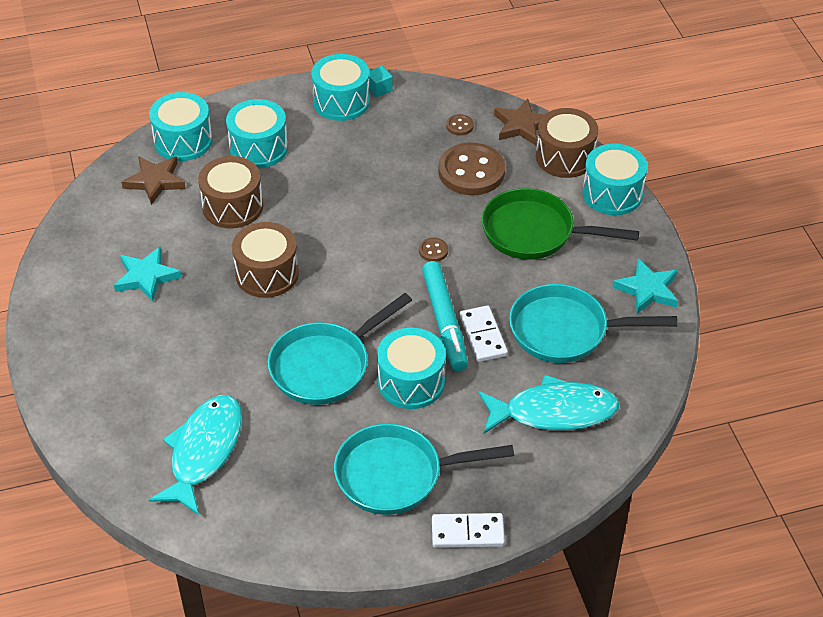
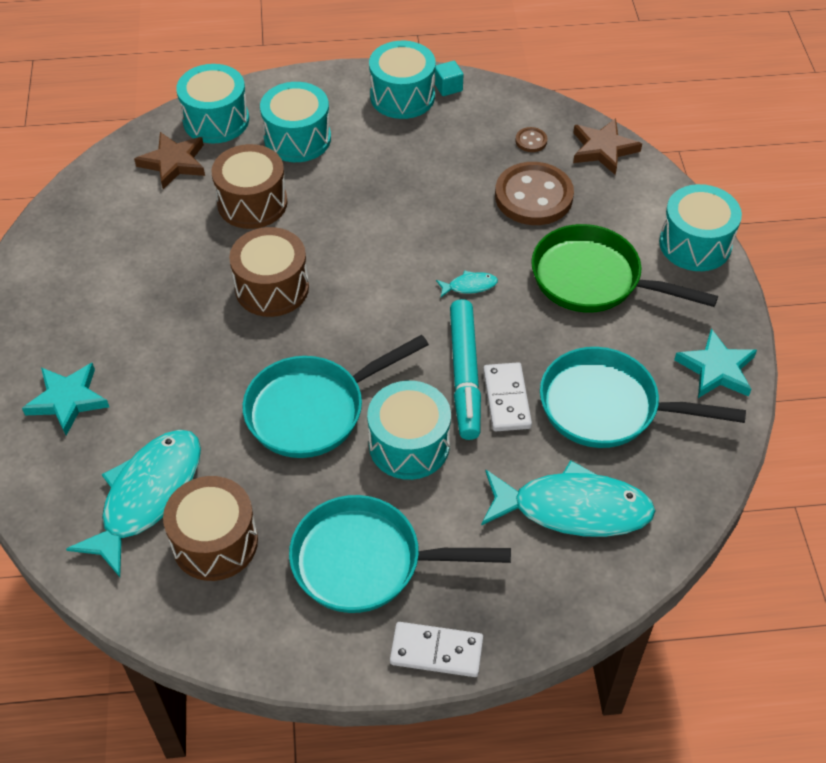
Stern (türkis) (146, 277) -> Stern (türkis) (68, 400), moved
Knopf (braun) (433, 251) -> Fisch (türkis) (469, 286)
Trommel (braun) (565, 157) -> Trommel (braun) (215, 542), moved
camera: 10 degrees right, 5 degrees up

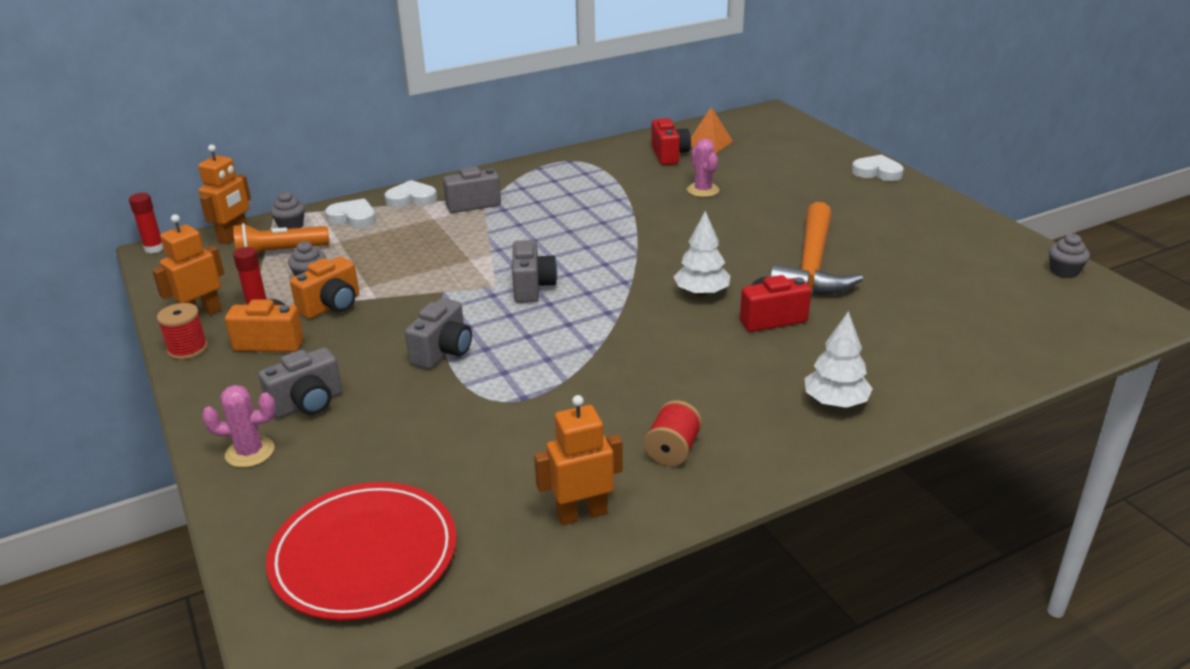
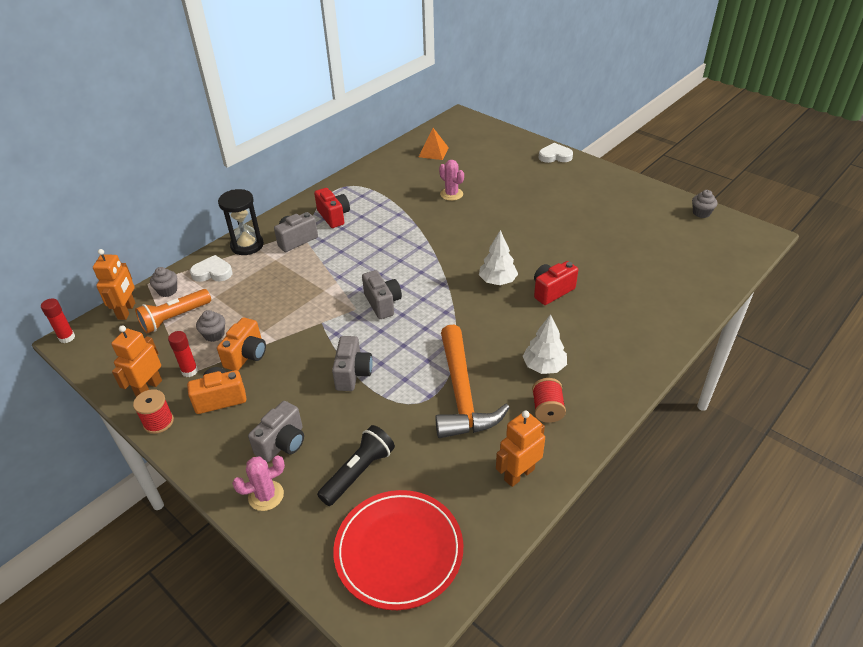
Herz (weiß) (411, 199) -> Sanduhr (schwarz) (247, 245)
Kamera (rot) (669, 155) -> Kamera (rot) (334, 216), moved
Hammer (orange) (811, 266) -> Hammer (orange) (461, 394), moved
Baum (weiß) (835, 402) -> Baum (weiß) (544, 366), moved
none -> Taschenlampe (schwarz) (358, 472)
camera: 20 degrees left, 10 degrees up

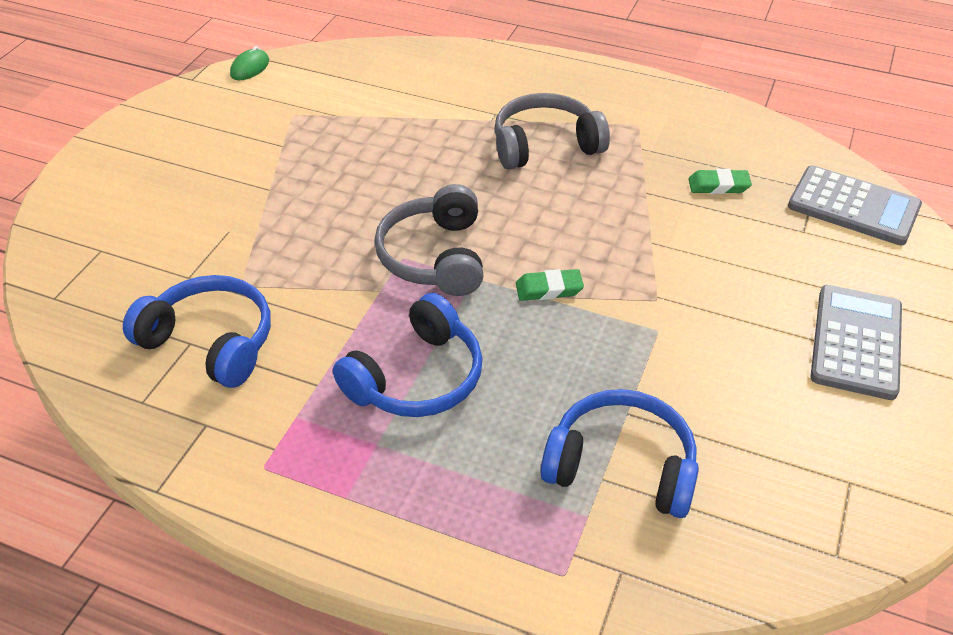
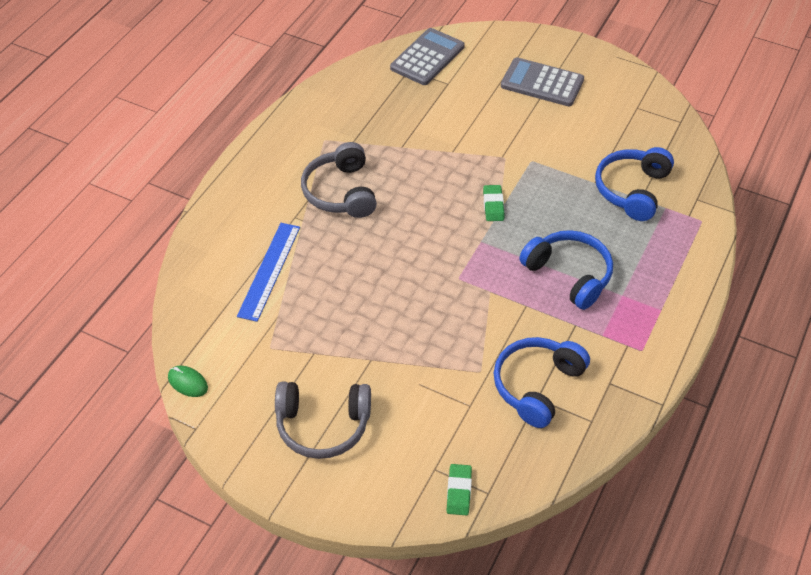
Kopfhörer (grau) (434, 256) -> Kopfhörer (grau) (323, 425), moved
Radiergummi (grün) (718, 186) -> Radiergummi (grün) (459, 491), moved
none -> Lineal (blau) (269, 270)
camera: 85 degrees left, 5 degrees up

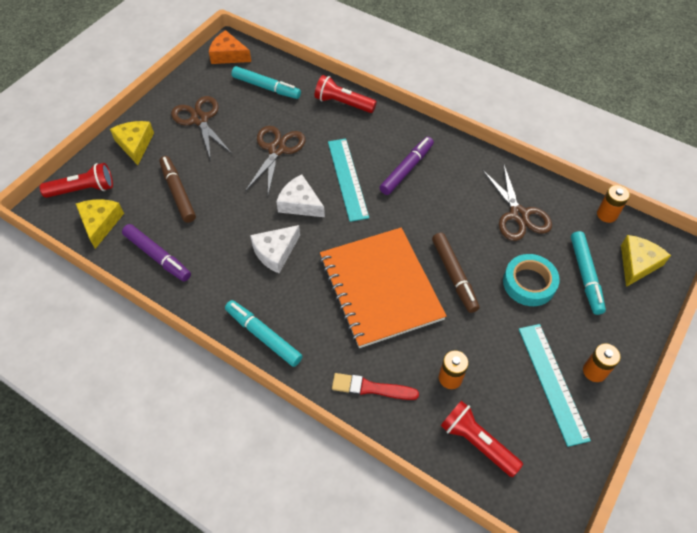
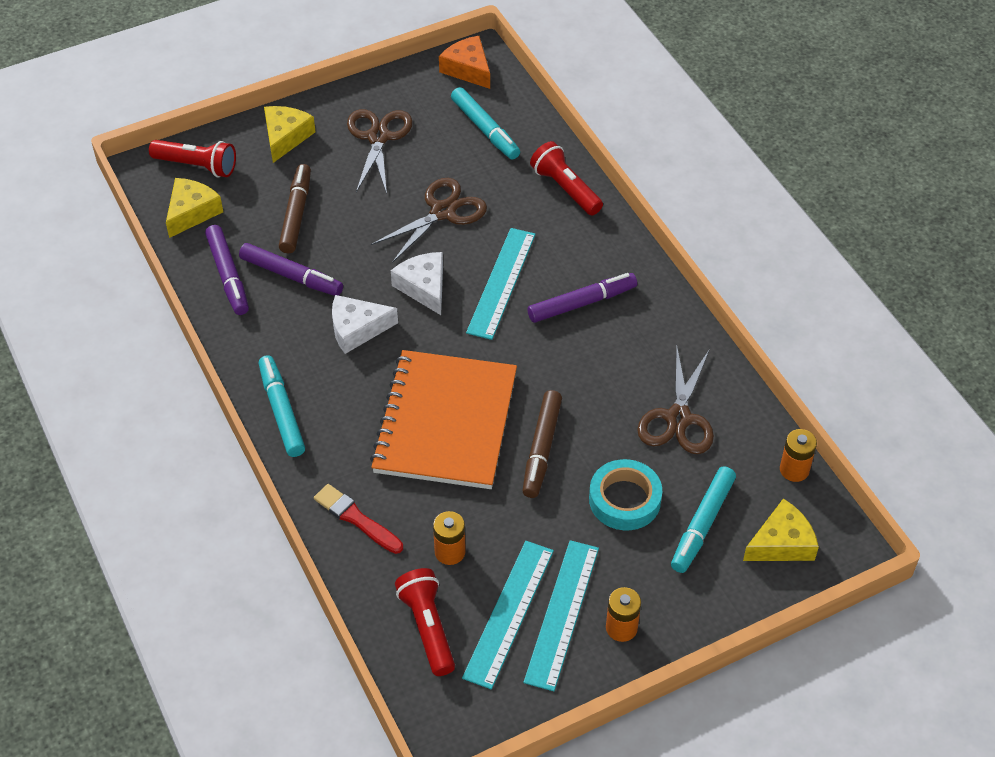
none -> Filzstift (lila) (291, 276)
none -> Lineal (türkis) (509, 613)
camera: 30 degrees right, 5 degrees down

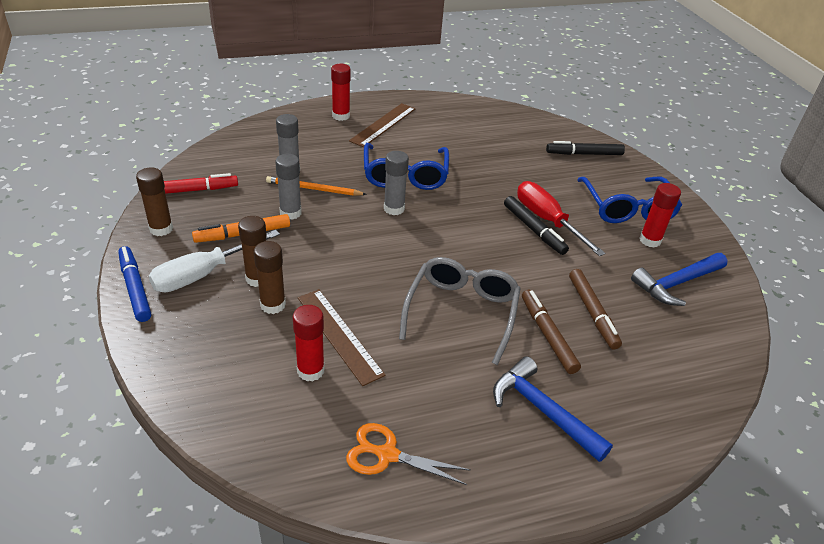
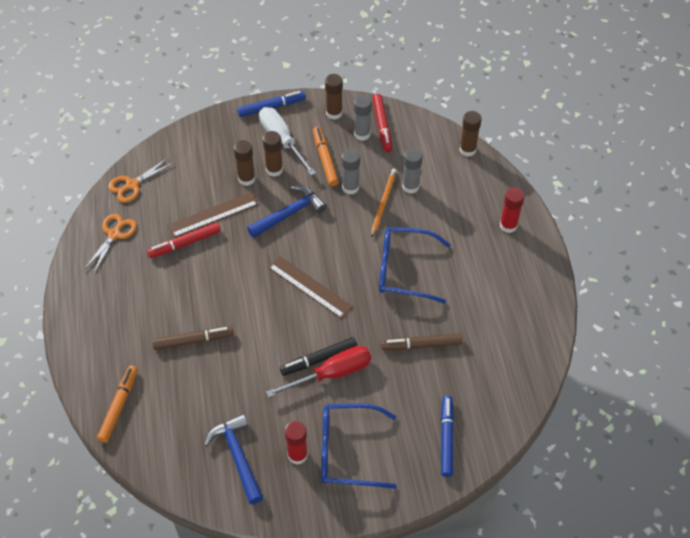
Klebestift (rot) (310, 370) -> none
Lineal (braun) (383, 124) -> Lineal (braun) (310, 287), moved
Klebestift (grau) (394, 209) -> Klebestift (grau) (362, 134), moved
Brille (grau) (461, 312) -> none
Hammer (blau) (543, 411) -> Hammer (blau) (289, 213), moved
Filzstift (schwarz) (584, 154) -> Filzstift (blau) (446, 438)
Filzstift (braun) (592, 313) -> Filzstift (braun) (421, 345), moved
none -> Filzstift (orange) (119, 406)
none -> Schere (orange) (132, 184)
none -> Filzstift (rot) (184, 243)
none -> Klebestift (braun) (467, 150)
camera: 100 degrees right, 15 degrees up

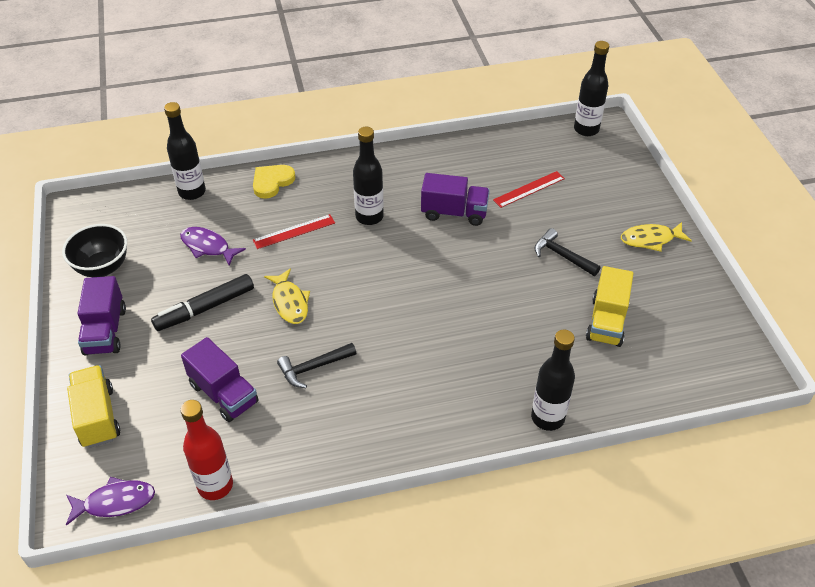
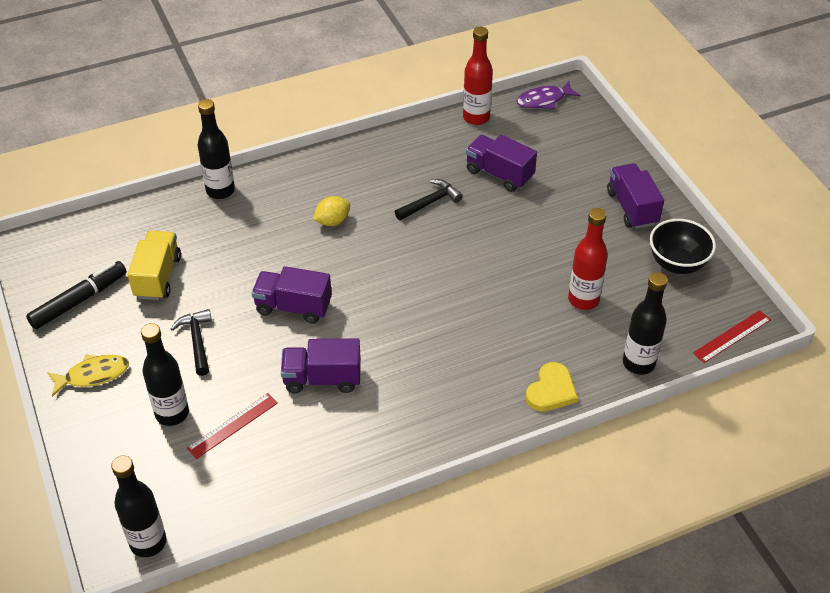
Lastwagen (gelb) (97, 417) -> none
Filzstift (schwarz) (205, 308) -> Filzstift (schwarz) (79, 300), moved
Fisch (lila) (208, 247) -> Flasche (rot) (583, 299)
Lineal (rot) (294, 231) -> Lineal (rot) (732, 336), moved
Fisch (gelb) (290, 302) -> none
Flasche (schwarz) (369, 217) -> Flasche (schwarz) (172, 413), moved
Hammer (schwarz) (562, 256) -> Hammer (schwarz) (197, 341), 135 degrees counterclockwise
none -> Lastwagen (lila) (293, 307)
none -> Zitrone (gelb) (332, 221)
camera: 170 degrees right, 0 degrees up

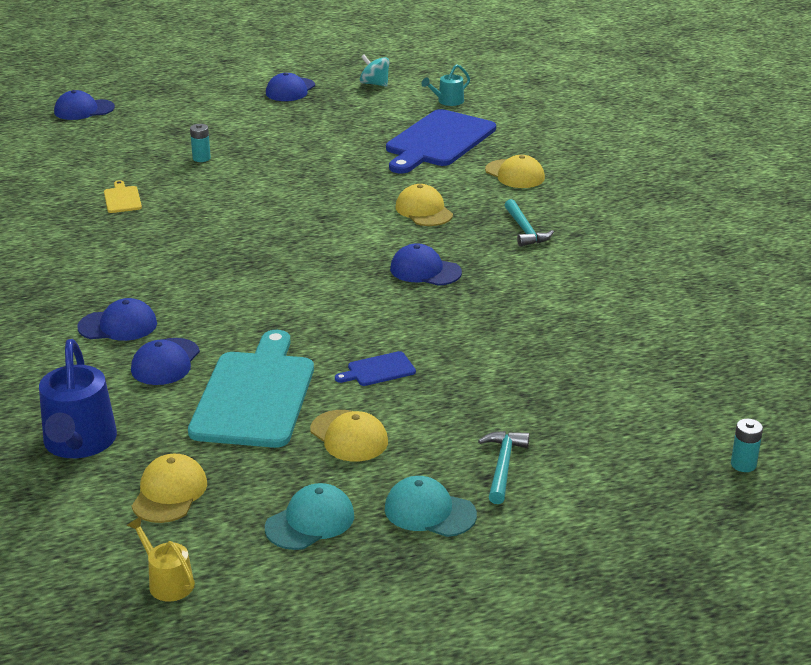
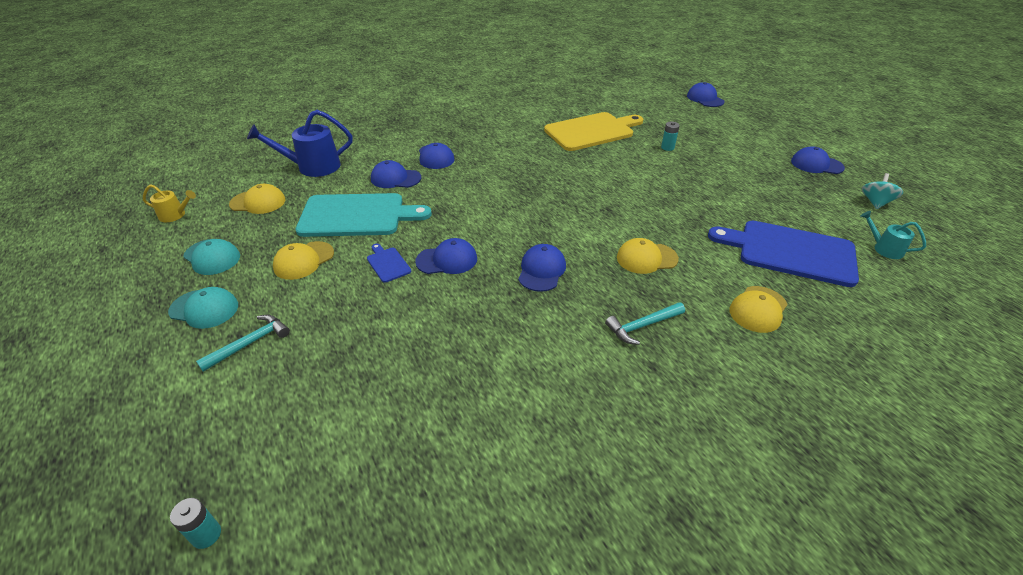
Schneidebrett (gelb) (122, 199) -> Schneidebrett (gelb) (591, 131), x2.37
Gießkanne (gelb) (167, 582) -> Gießkanne (gelb) (175, 215), 60 degrees clockwise
Kappe (türkis) (429, 511) -> Kappe (türkis) (204, 309), 90 degrees clockwise
Kappe (gelb) (424, 211) -> Kappe (gelb) (646, 258), 150 degrees counterclockwise
Hammer (türkis) (502, 466) -> Hammer (türkis) (250, 343), 45 degrees counterclockwise
none -> Kappe (blau) (447, 260)
camera: 80 degrees right, 10 degrees up

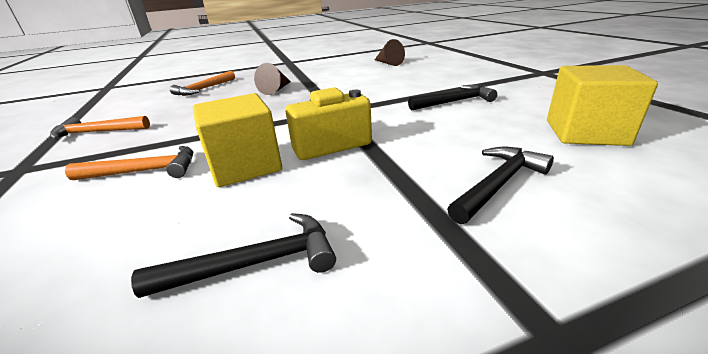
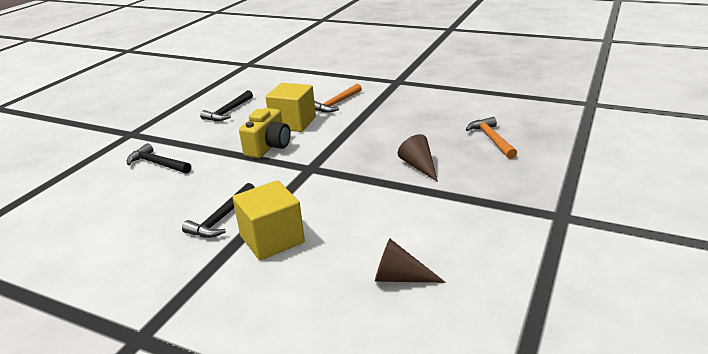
Hammer (orange) (98, 132) -> none
Hammer (schwarz) (499, 184) -> Hammer (schwarz) (157, 163), 120 degrees clockwise
Kubus (gelb) (585, 132) -> Kubus (gelb) (272, 239), moved
camera: 135 degrees right, 0 degrees up

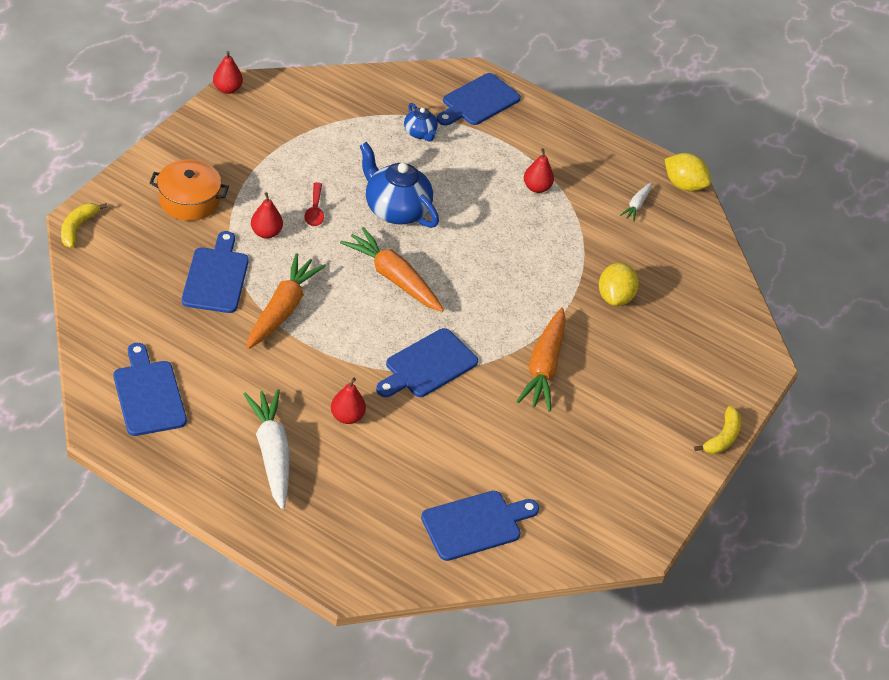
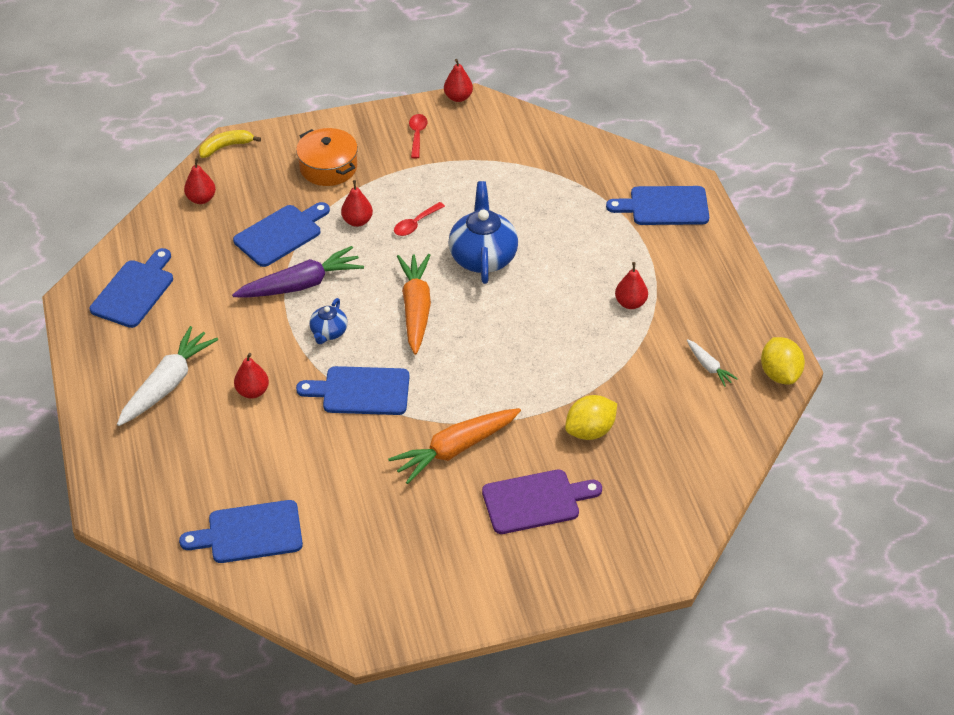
Karotte (orange) (282, 309) -> Karotte (lila) (301, 284)
Teekanne (blau) (420, 133) -> Teekanne (blau) (328, 332), moved
Schneidebrett (blau) (475, 524) -> Schneidebrett (blau) (250, 533), 150 degrees clockwise
Karotte (weiß) (636, 205) -> Karotte (weiß) (709, 367), 105 degrees counterclockwise
Banane (gelb) (722, 437) -> none
none -> Birne (rot) (201, 199)
none -> Löffel (rot) (417, 135)
none -> Schneidebrett (lila) (535, 501)
camera: 50 degrees right, 0 degrees up

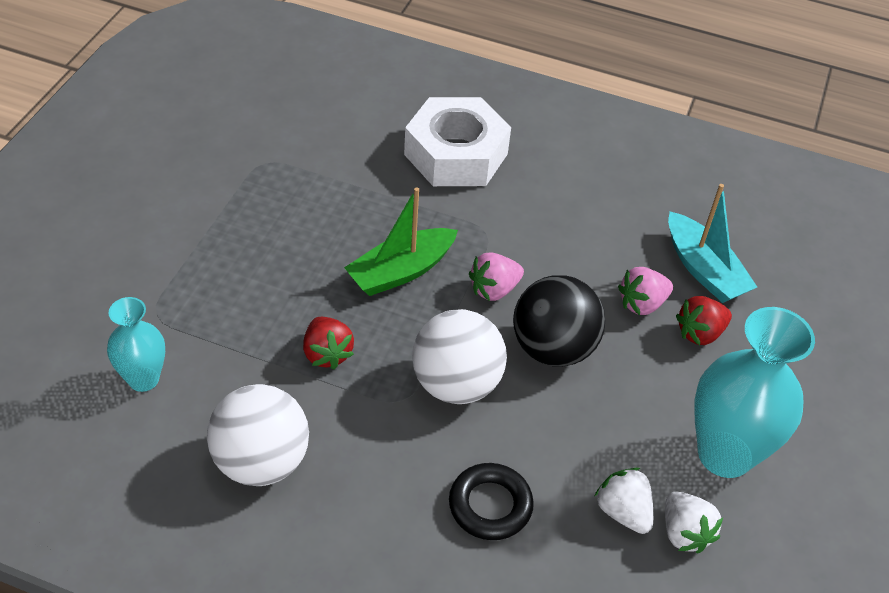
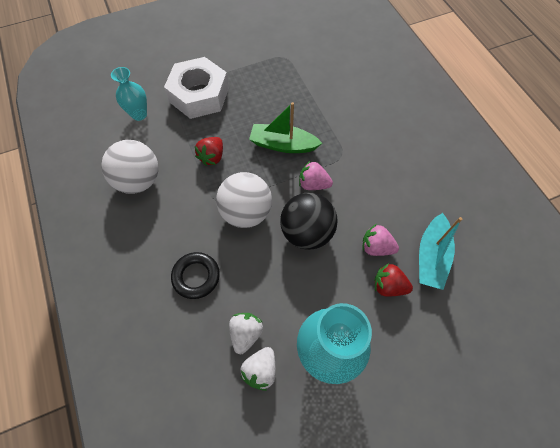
Sechskantmutter (weiß) (456, 154) -> Sechskantmutter (weiß) (199, 95), moved
camera: 50 degrees right, 15 degrees up

